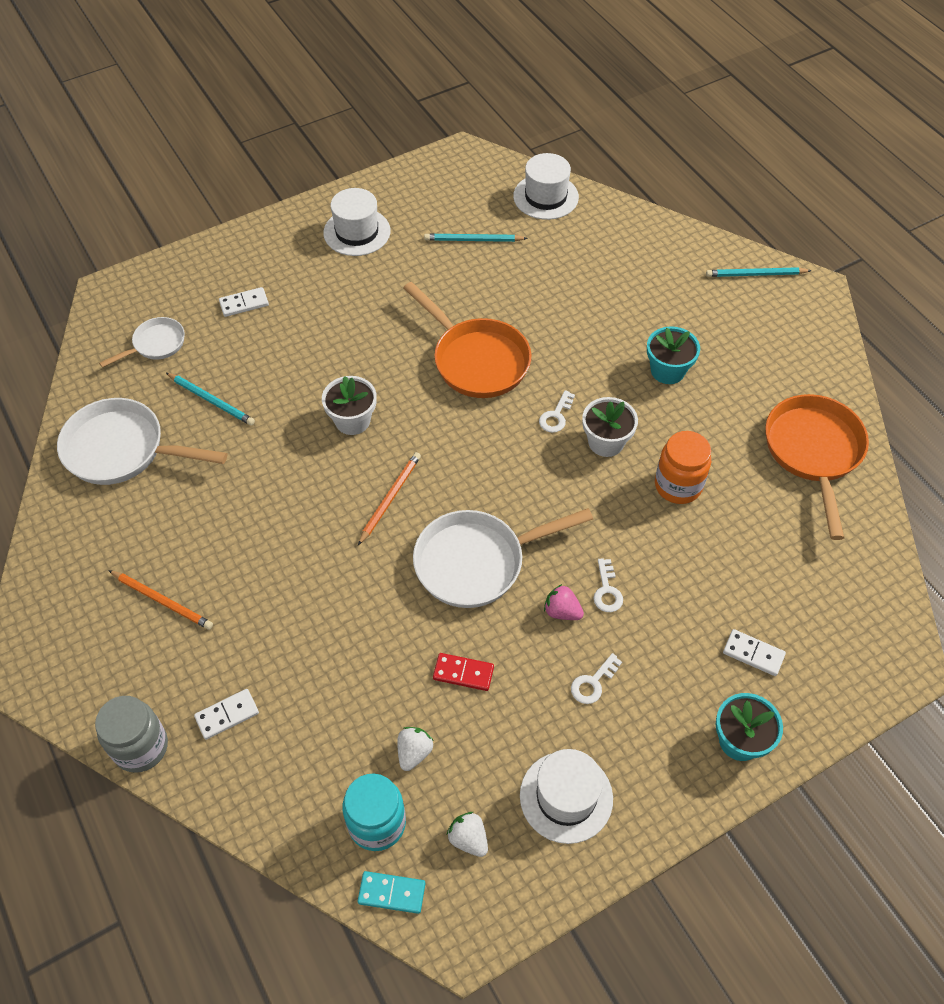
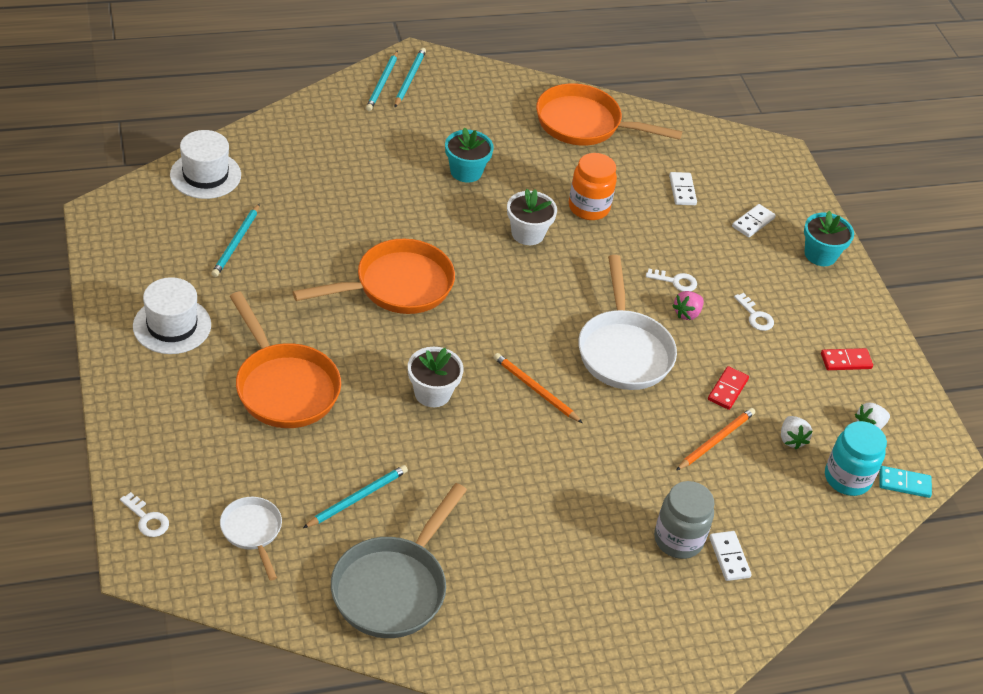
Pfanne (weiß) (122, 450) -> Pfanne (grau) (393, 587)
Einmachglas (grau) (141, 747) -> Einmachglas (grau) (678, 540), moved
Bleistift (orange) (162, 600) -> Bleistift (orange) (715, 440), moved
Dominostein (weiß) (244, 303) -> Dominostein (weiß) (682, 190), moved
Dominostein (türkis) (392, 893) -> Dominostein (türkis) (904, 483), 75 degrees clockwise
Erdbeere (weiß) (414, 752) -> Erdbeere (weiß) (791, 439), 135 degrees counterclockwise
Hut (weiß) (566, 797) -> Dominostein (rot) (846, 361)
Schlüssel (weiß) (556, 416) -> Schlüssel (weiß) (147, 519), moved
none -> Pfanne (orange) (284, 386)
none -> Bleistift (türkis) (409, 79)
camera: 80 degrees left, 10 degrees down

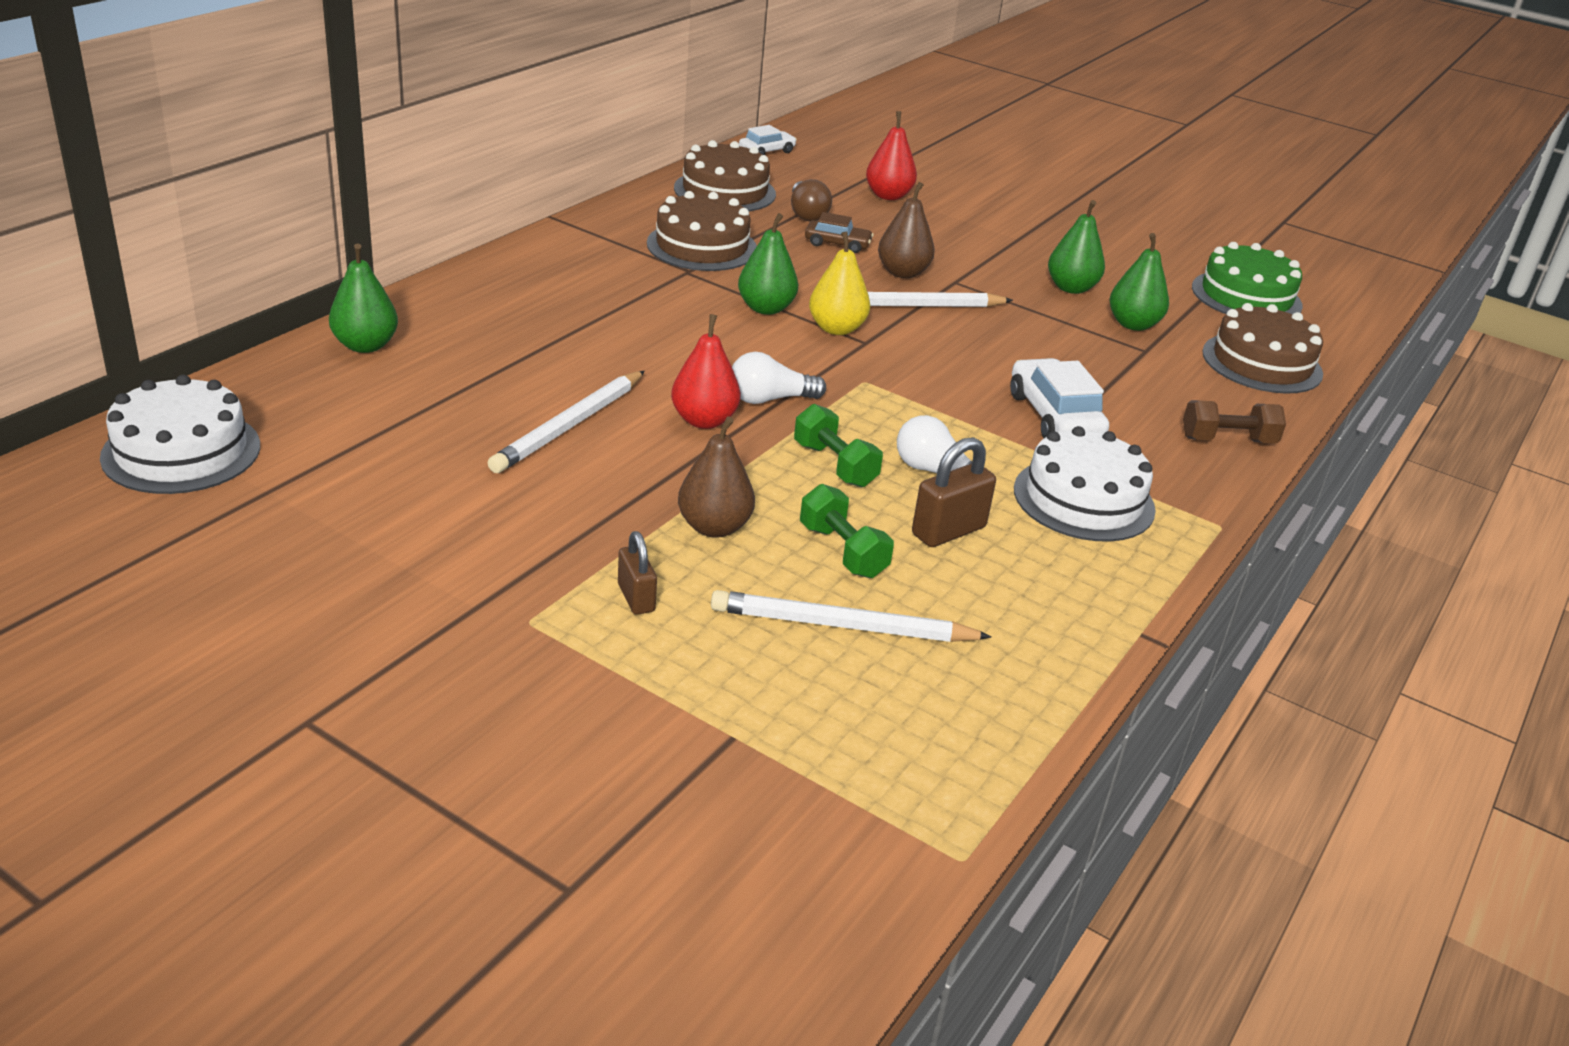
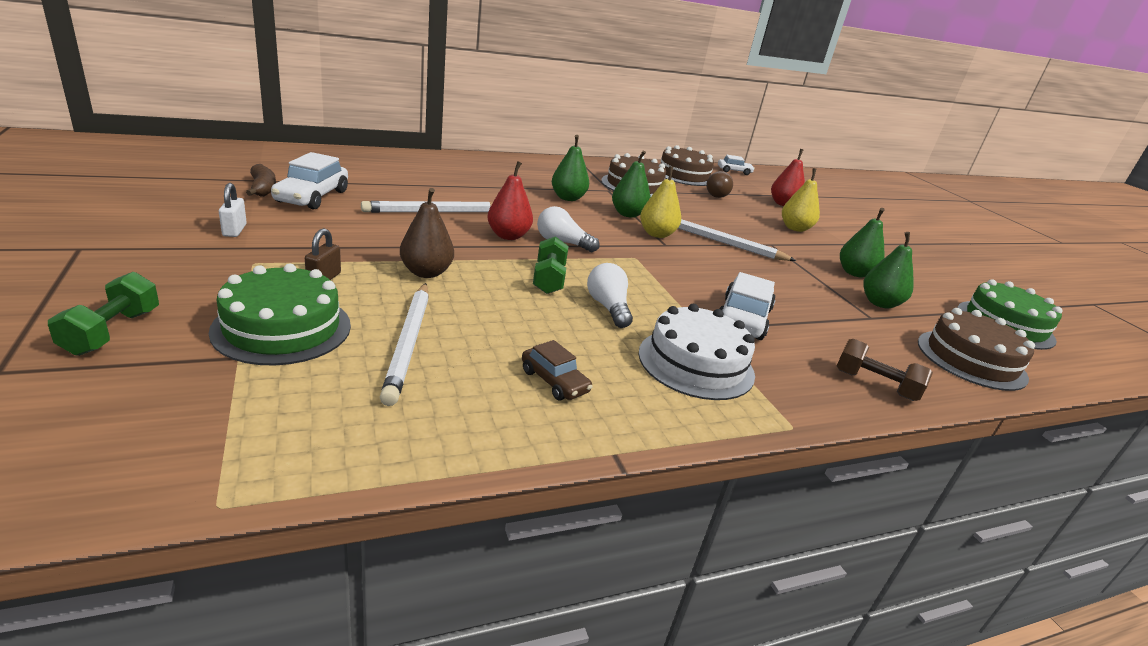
Kuchen (weiß) (181, 451) -> none
Birne (grün) (365, 345) -> Birne (grün) (568, 198), moved
Bleistift (weiß) (842, 626) -> Bleistift (weiß) (409, 343), 135 degrees counterclockwise
Hantel (grün) (842, 551) -> Hantel (grün) (112, 332), moved
Auto (braun) (837, 244) -> Auto (braun) (554, 381), moved
Birne (braun) (902, 273) -> none
Vorhängeschloss (braun) (948, 531) -> none
none -> Kuchen (grün) (282, 328)
none -> Vorhängeschloss (weiß) (234, 230)
none -> Banane (braun) (263, 189)
none -> Auto (weiß) (312, 197)
none -> Birne (gelb) (795, 228)
camera: 35 degrees right, 5 degrees down

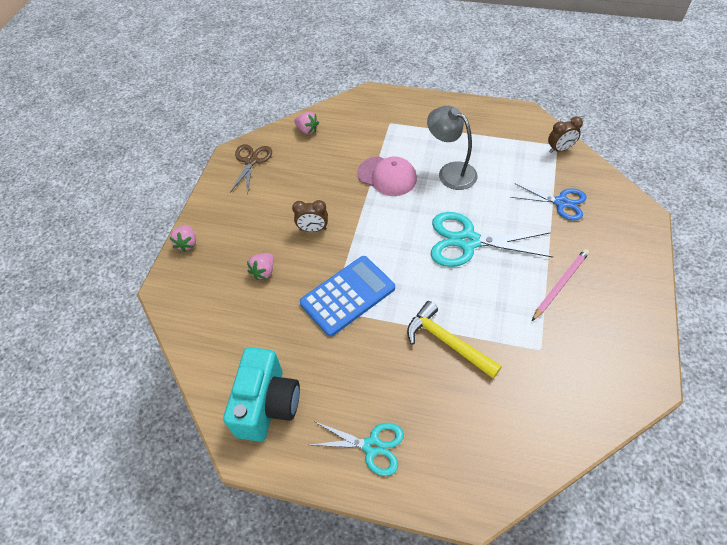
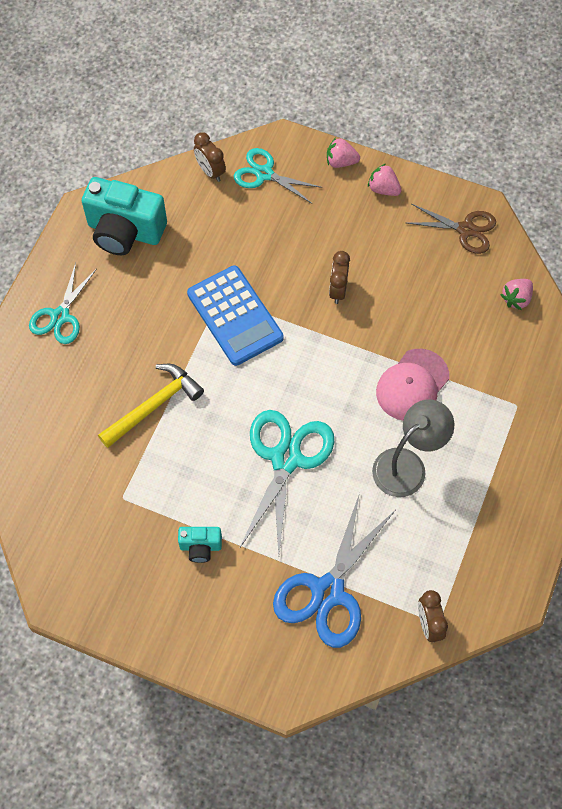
Erdbeere (rosa) (264, 271) -> Erdbeere (rosa) (383, 189), moved
Schere (blau) (561, 202) -> Schere (blau) (328, 591), x1.58
Bleistift (rosa) (560, 284) -> Kamera (türkis) (200, 547)
none -> Wecker (braun) (210, 171)
none -> Schere (türkis) (264, 174)
camera: 95 degrees right, 10 degrees up

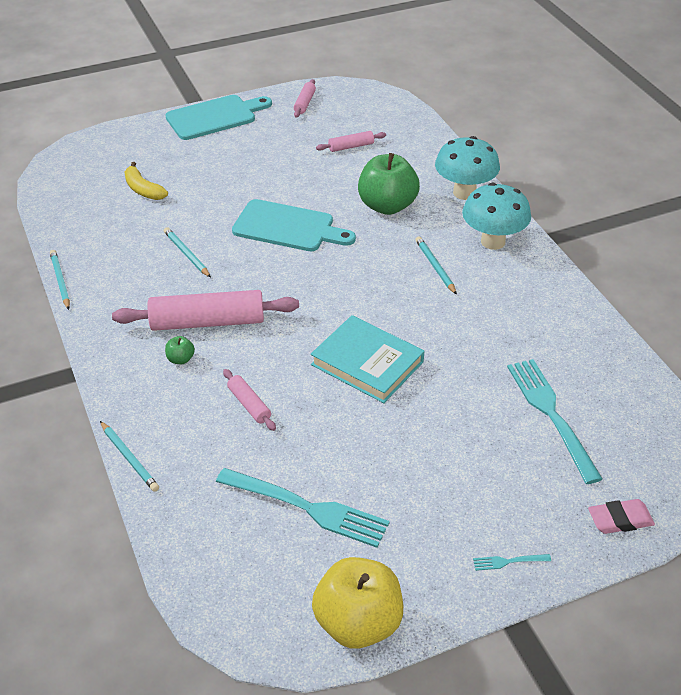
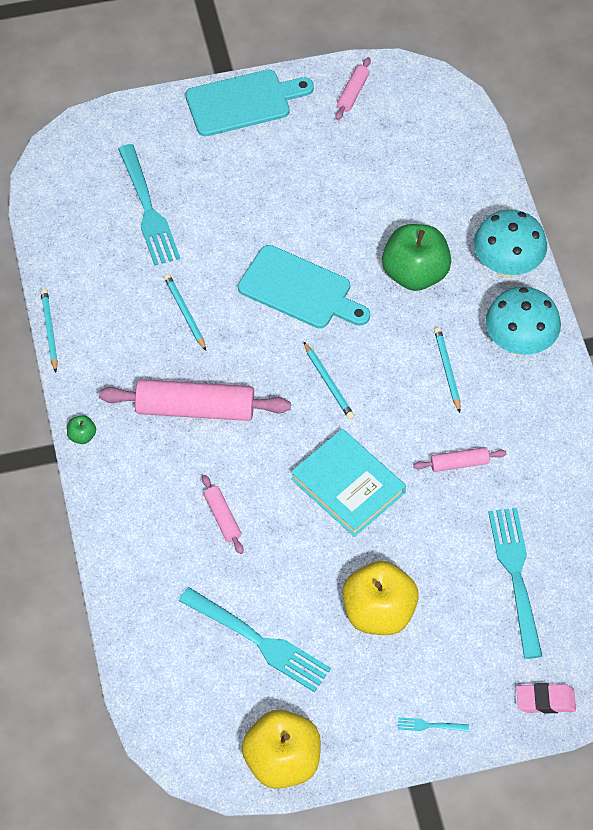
Bleistift (türkis) (129, 458) -> Bleistift (türkis) (328, 383), moved
Banane (gelb) (143, 189) -> Gabel (türkis) (148, 209)
Apfel (grün) (180, 359) -> Apfel (grün) (82, 436), moved
Nudelholz (rosa) (351, 146) -> Nudelholz (rosa) (459, 463), moved
none -> Apfel (gelb) (378, 613)
camera: 10 degrees right, 15 degrees up

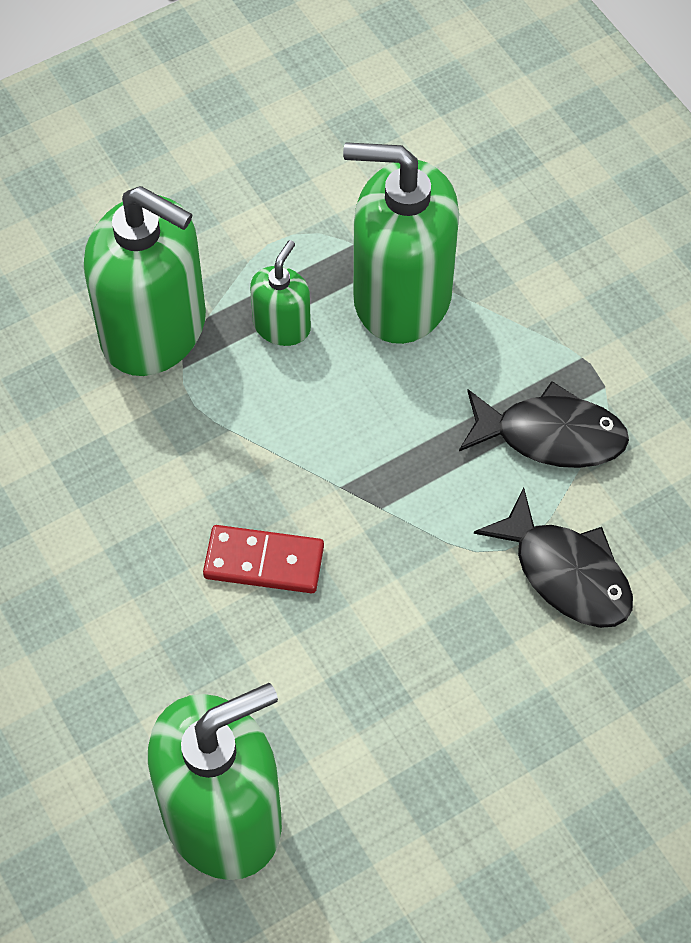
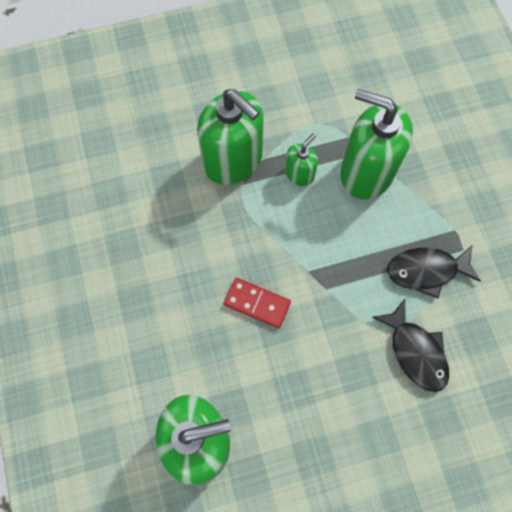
Fisch (schwarz) (550, 436) -> Fisch (schwarz) (426, 271), 150 degrees clockwise
camera: 15 degrees right, 10 degrees up

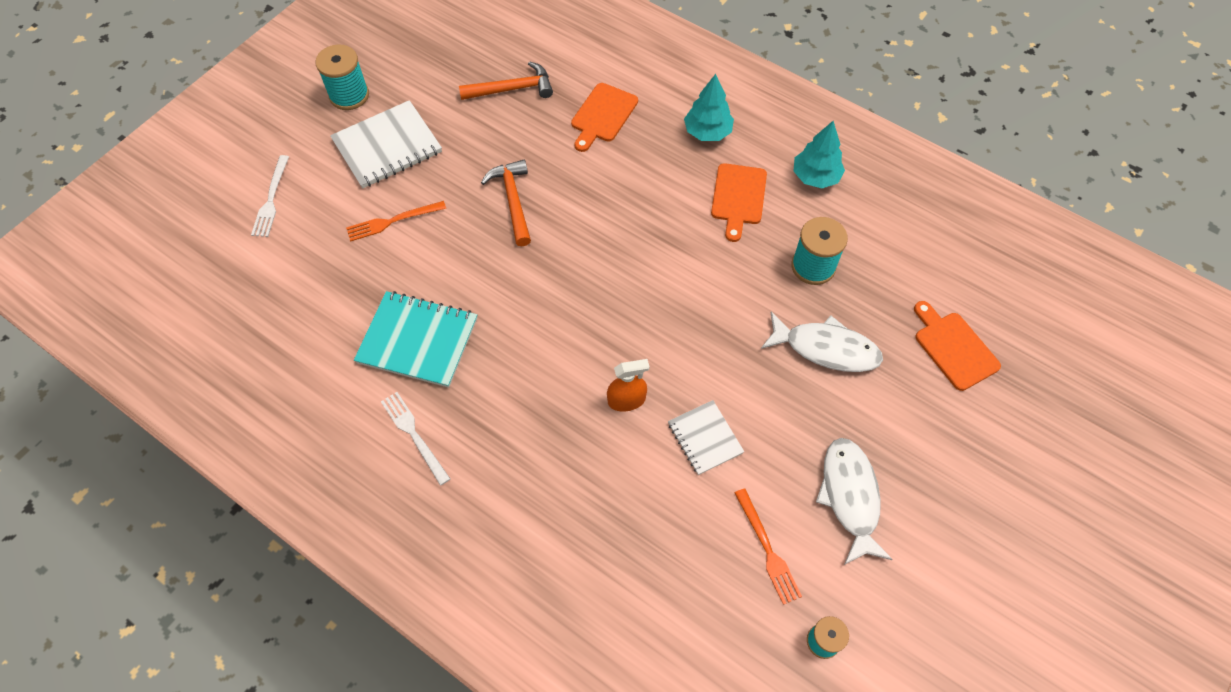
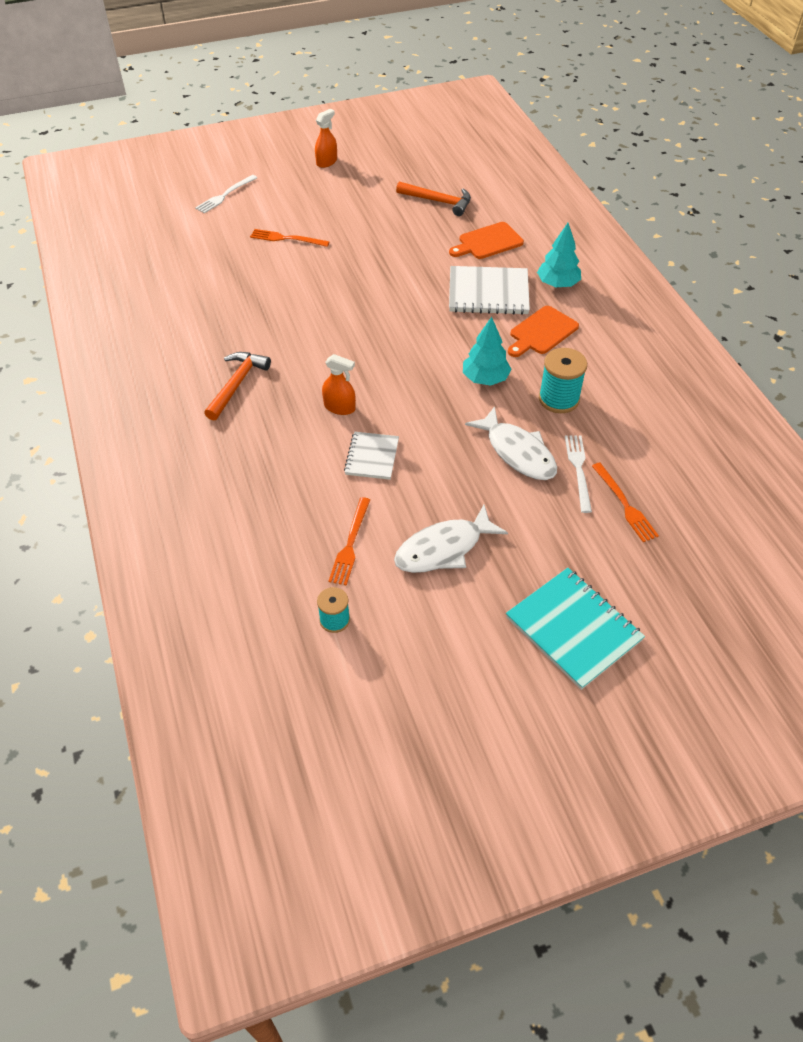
Garnrolle (türkis) (349, 95) -> Sprühflasche (orange) (326, 162)
Notizbuch (weiß) (387, 146) -> Notizbuch (weiß) (488, 293), moved
Notizbuch (türkis) (418, 340) -> Notizbuch (türkis) (573, 629), moved
Gabel (weiß) (414, 435) -> Gabel (weiß) (578, 470), moved
Hammer (orange) (513, 200) -> Hammer (orange) (237, 384), moved
Baum (türkis) (815, 177) -> Baum (türkis) (485, 378), moved
Fisch (weiß) (850, 497) -> Fisch (weiß) (443, 548), 150 degrees counterclockwise
Schneidebrett (orange) (954, 348) -> Gabel (orange) (624, 504)
camera: 35 degrees right, 10 degrees down

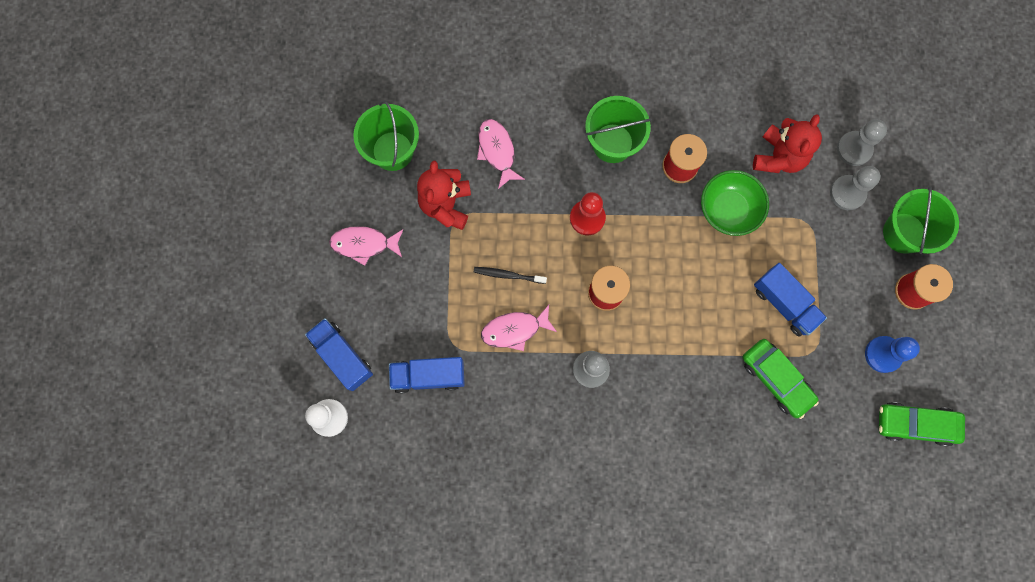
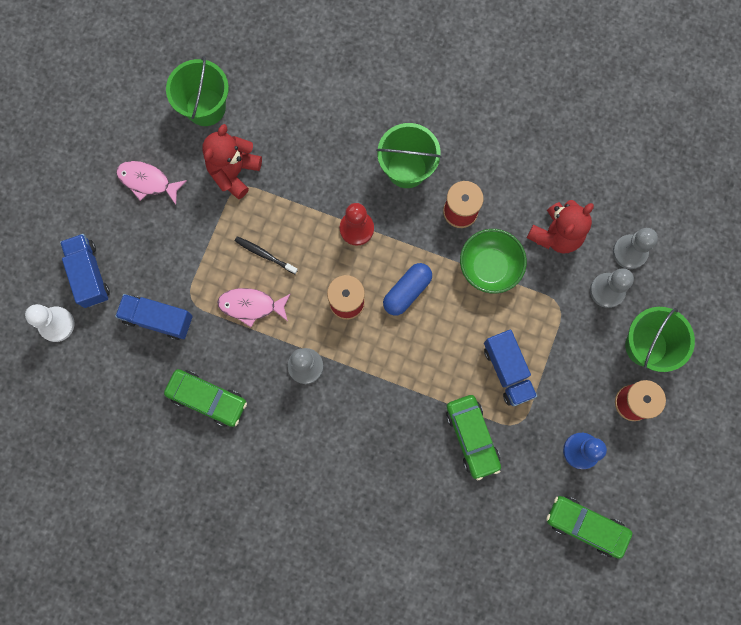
Fisch (rosa) (497, 151) -> none
none -> Auto (grün) (207, 399)
none -> Kapsel (blau) (407, 291)
camera: 20 degrees right, 0 degrees up

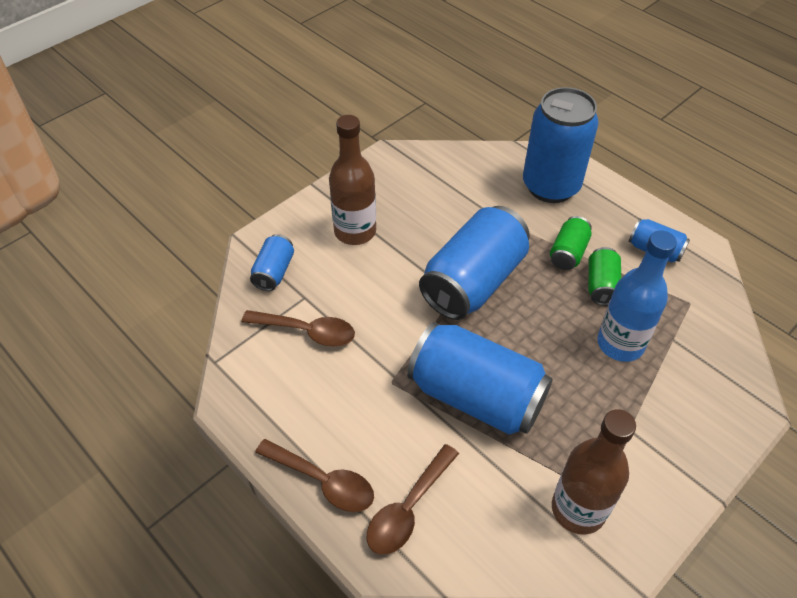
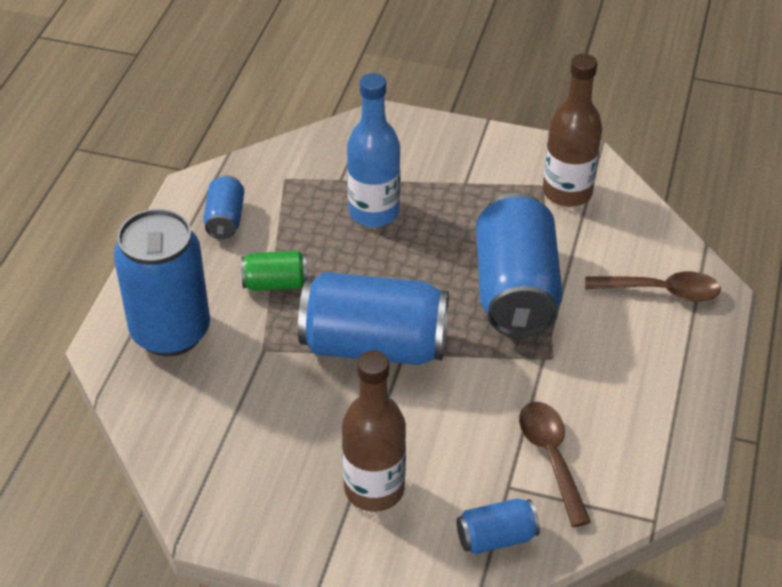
Löffel (braun) (323, 481) -> none
Dose (grün) (601, 285) -> none
camera: 120 degrees left, 5 degrees down

